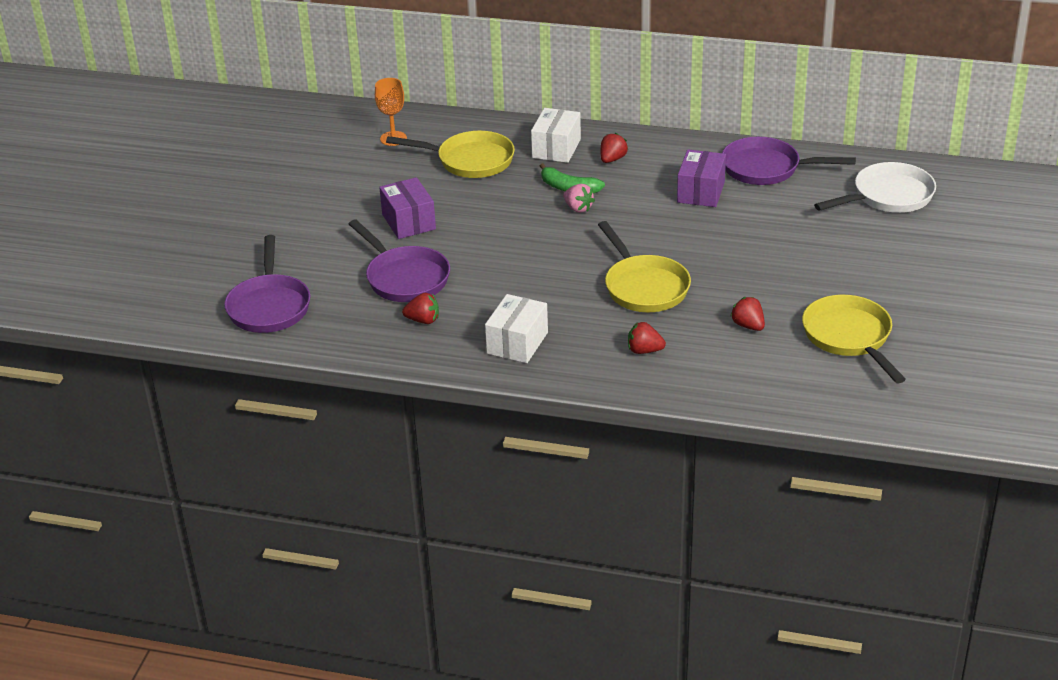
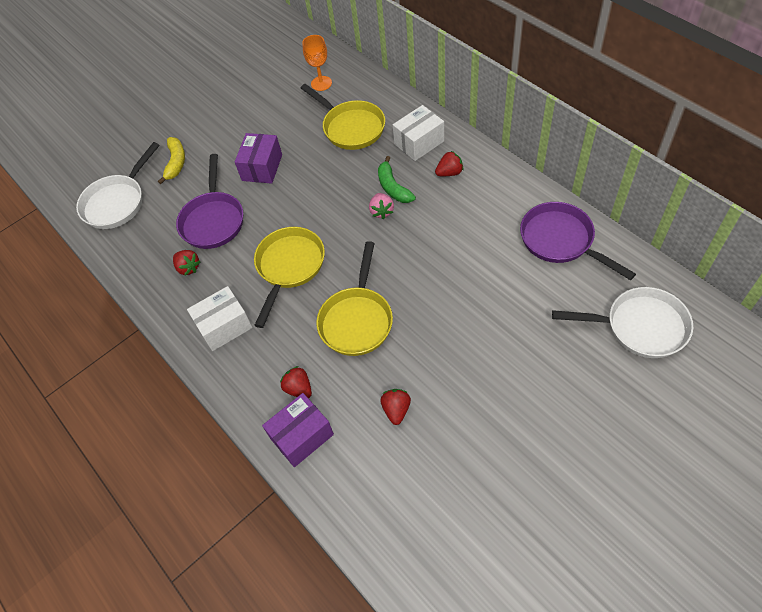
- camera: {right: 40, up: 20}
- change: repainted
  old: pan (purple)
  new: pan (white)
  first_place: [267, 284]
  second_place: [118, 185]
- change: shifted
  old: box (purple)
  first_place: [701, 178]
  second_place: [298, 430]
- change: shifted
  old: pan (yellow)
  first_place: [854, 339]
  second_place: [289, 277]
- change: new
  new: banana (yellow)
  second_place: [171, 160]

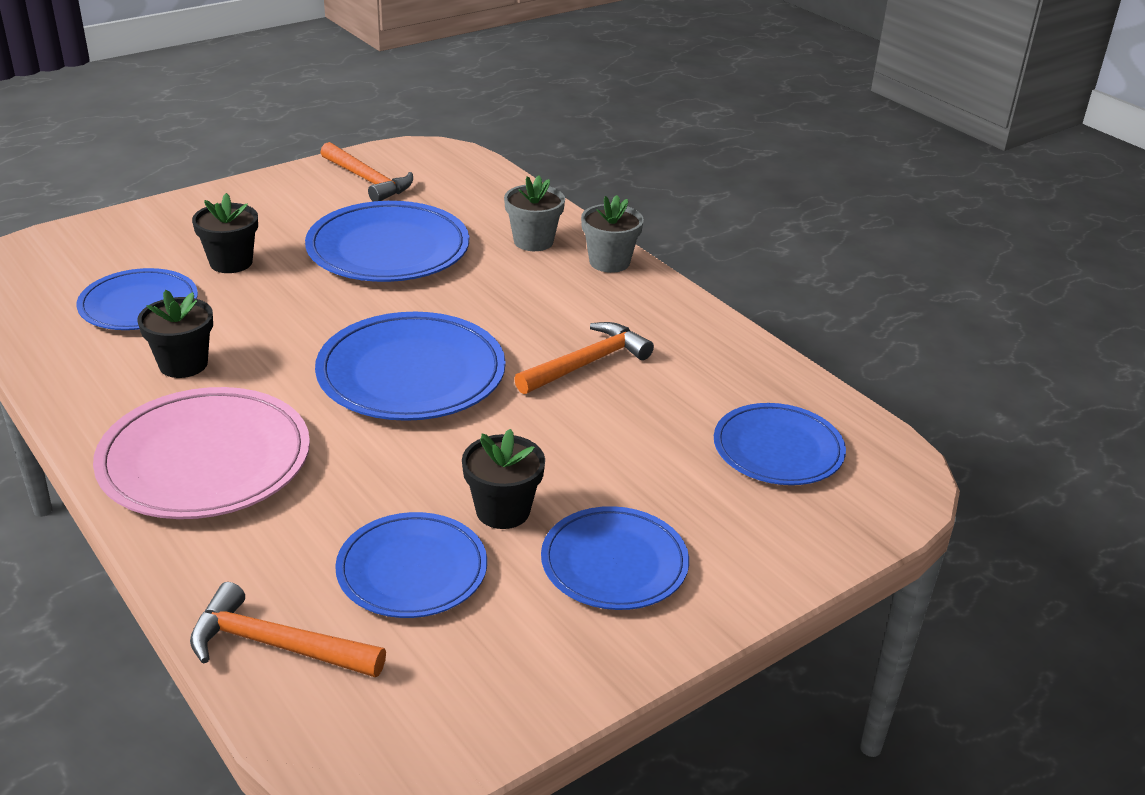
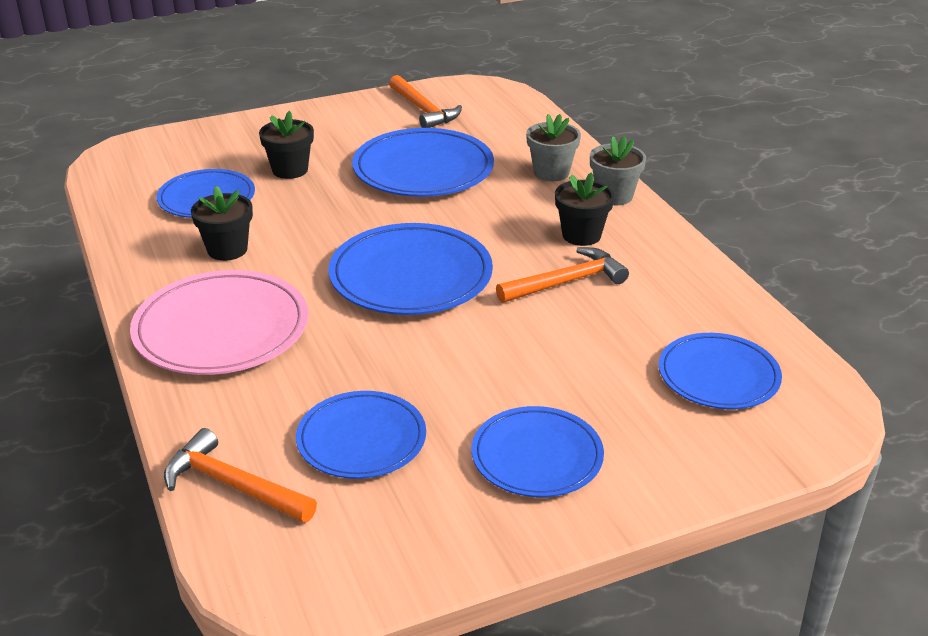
- camera: {right: 15, up: 0}
- change: shifted
  old: flower pot (black)
  first_place: [503, 479]
  second_place: [585, 209]

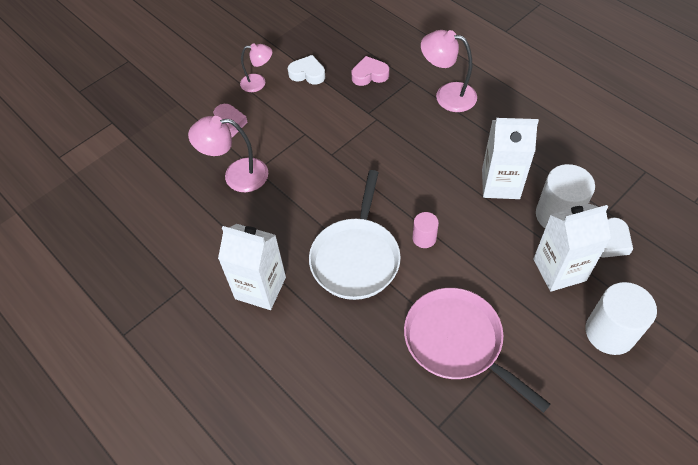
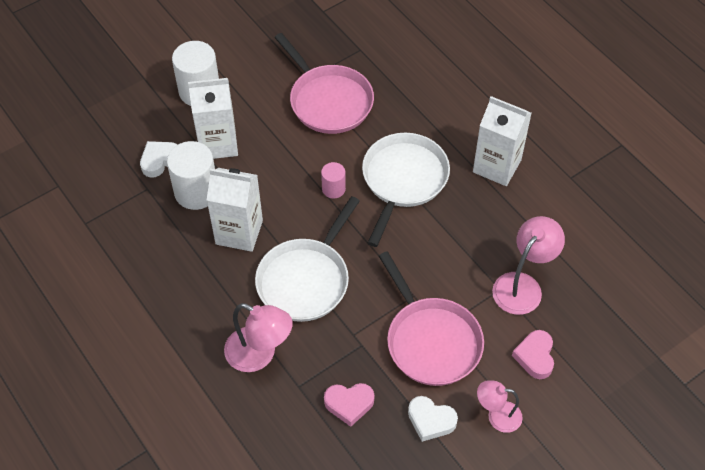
- camera: {right: -175, up: 0}
- change: rotated
  old: lamp (pink)
  first_place: [228, 154]
  second_place: [528, 265]
  degrees: -60
- change: new
  new: pan (white)
  second_place: [307, 259]
- change: new
  new: pan (pink)
  second_place: [431, 318]

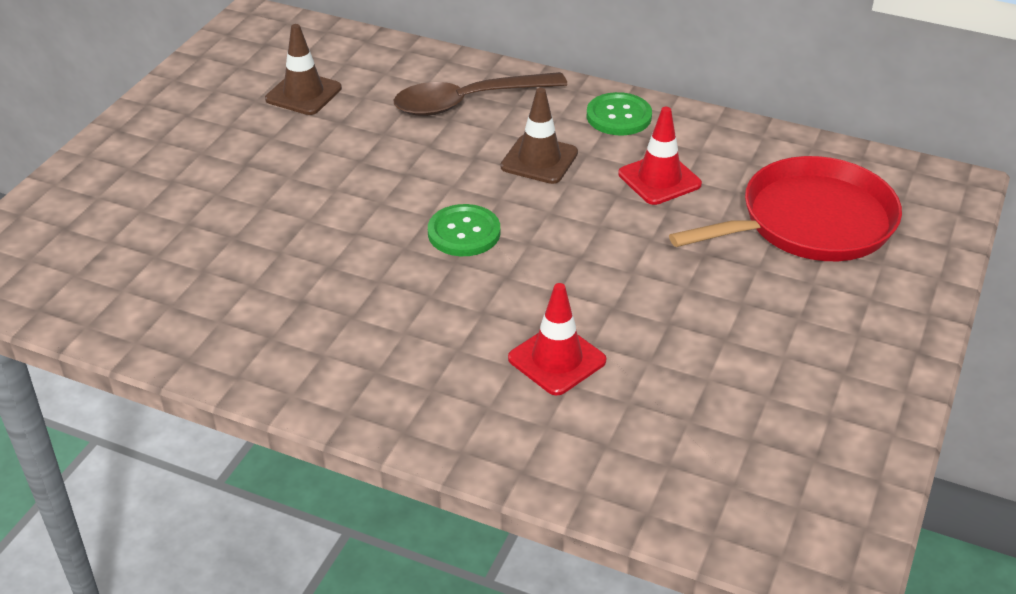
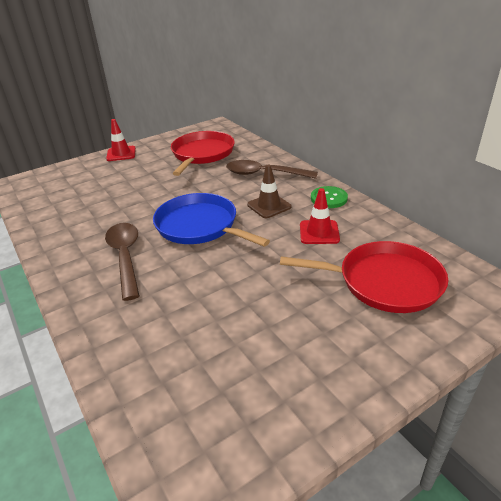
- camera: {right: 35, up: -5}
- change: swapped
  old: traffic cone (brown)
  new: pan (red)
  first_place: [303, 69]
  second_place: [203, 153]
- change: swapped
  old: button (green)
  new: pan (blue)
  first_place: [464, 230]
  second_place: [211, 220]
- change: shifted
  old: traffic cone (red)
  first_place: [557, 339]
  second_place: [121, 140]
- change: new
  new: spoon (brown)
  second_place: [122, 262]

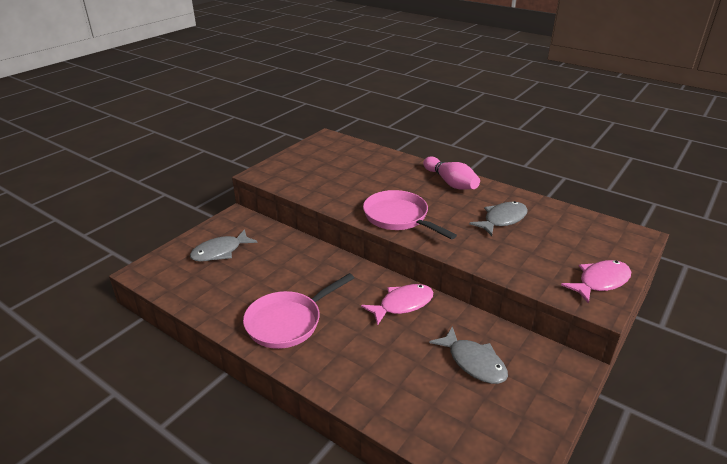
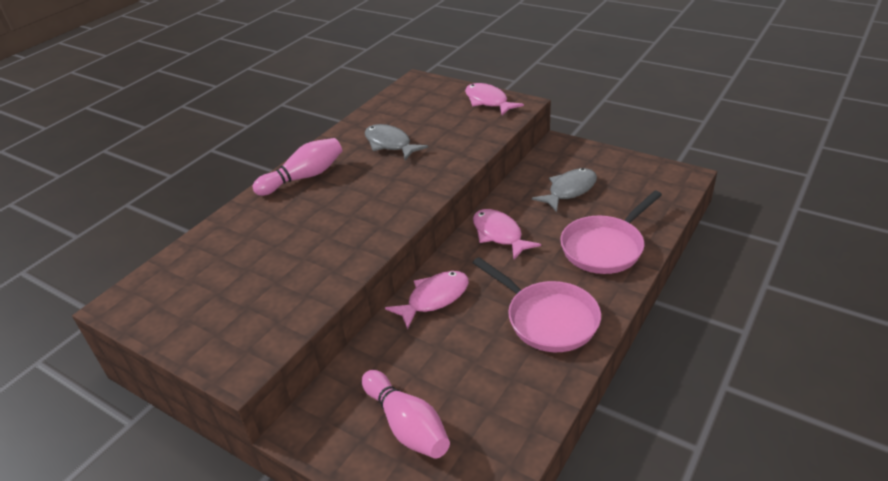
- camera: {right: -90, up: 5}
- change: swapped
  old: fish (grey)
  new: bowling pin (pink)
  first_place: [224, 245]
  second_place: [406, 414]
- change: shifted
  old: pan (pink)
  first_place: [410, 214]
  second_place: [611, 232]
- change: new
  new: fish (pink)
  second_place: [427, 300]

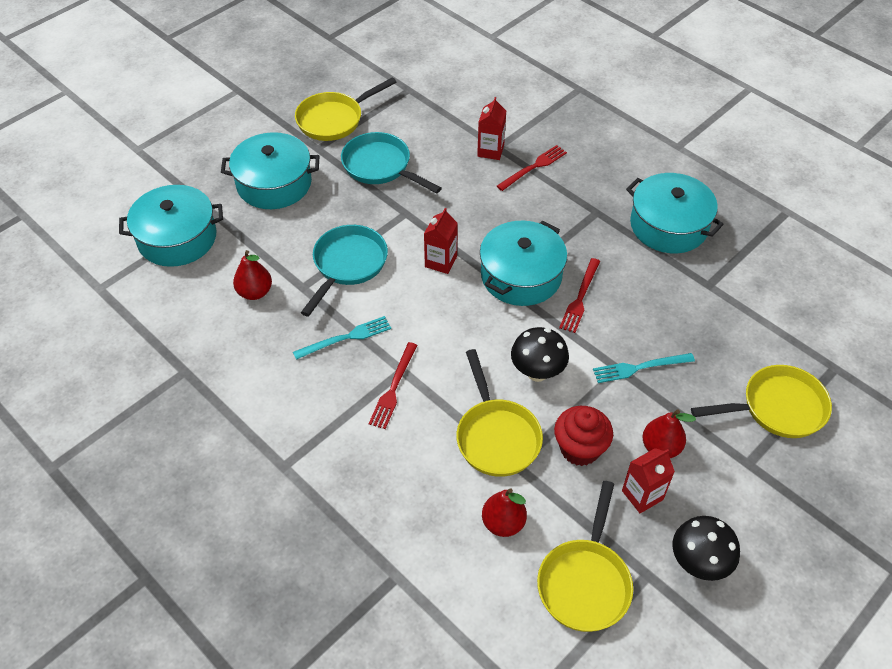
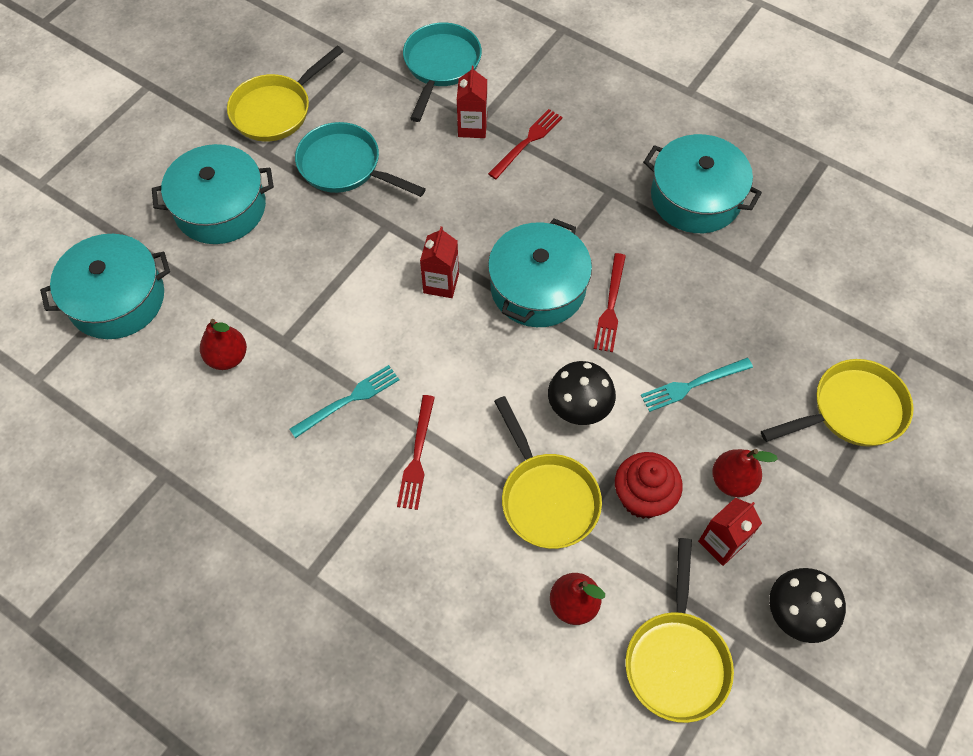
- camera: {right: -10, up: 10}
- change: shifted
  old: pan (turquoise)
  first_place: [344, 271]
  second_place: [442, 72]

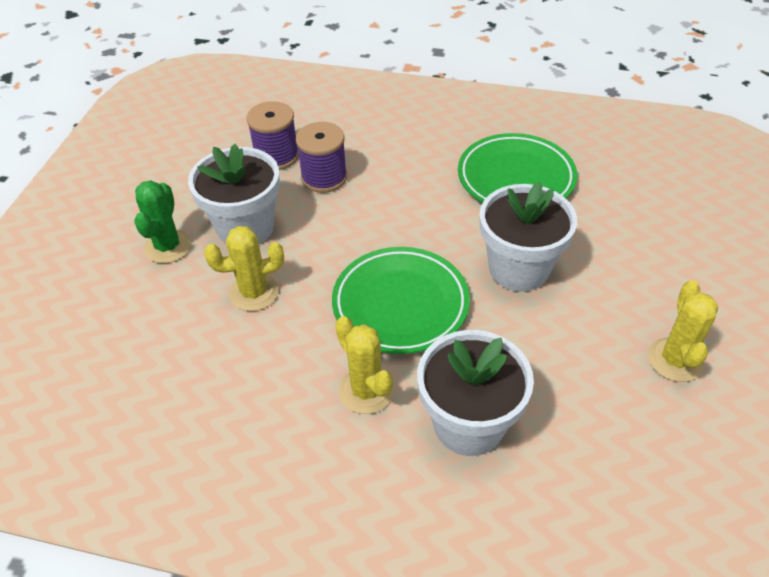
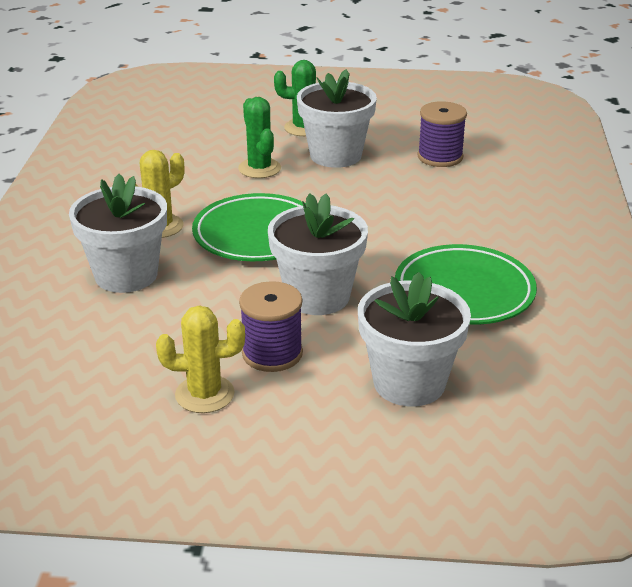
- camera: {right: 80, up: -15}
- change: repainted
  old: cactus (yellow)
  new: cactus (green)
  first_place: [244, 268]
  second_place: [259, 137]
- change: shifted
  old: spool (purple)
  first_place: [321, 157]
  second_place: [271, 326]
- change: new
  new: flower pot (white)
  second_place: [414, 339]

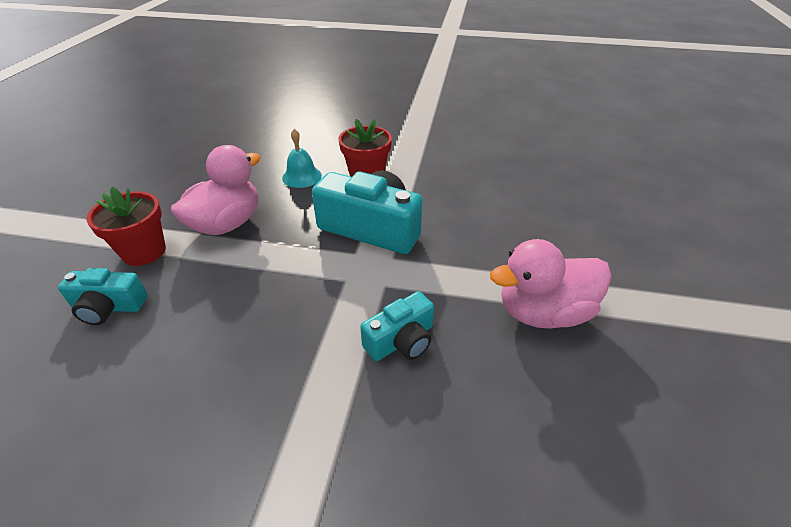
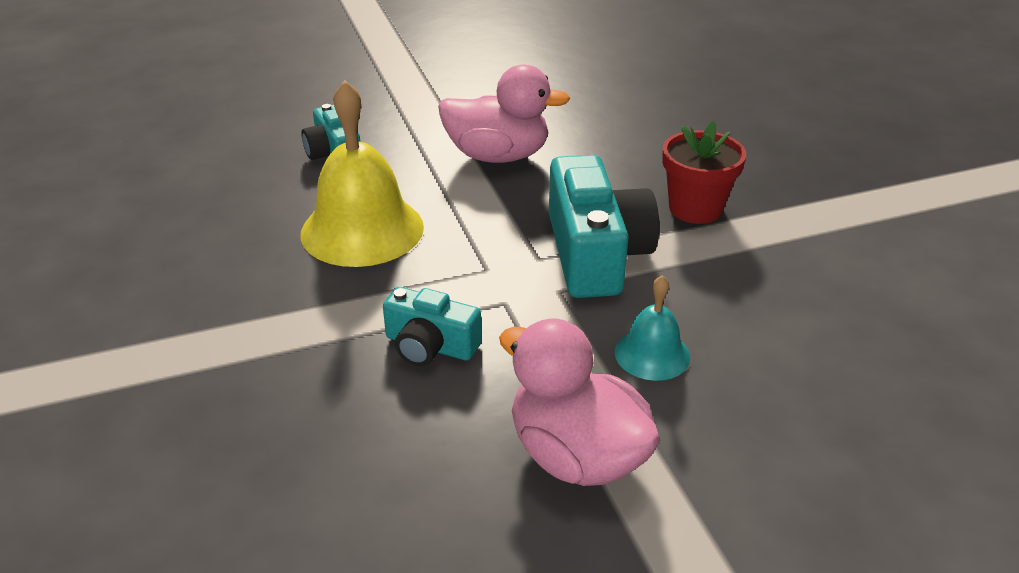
- camera: {right: 60, up: -5}
- change: gone
  old: flower pot (red)
  first_place: [126, 226]
- change: shifted
  old: bell (turquoise)
  first_place: [302, 158]
  second_place: [652, 328]
- change: new
  new: bell (yellow)
  second_place: [362, 173]

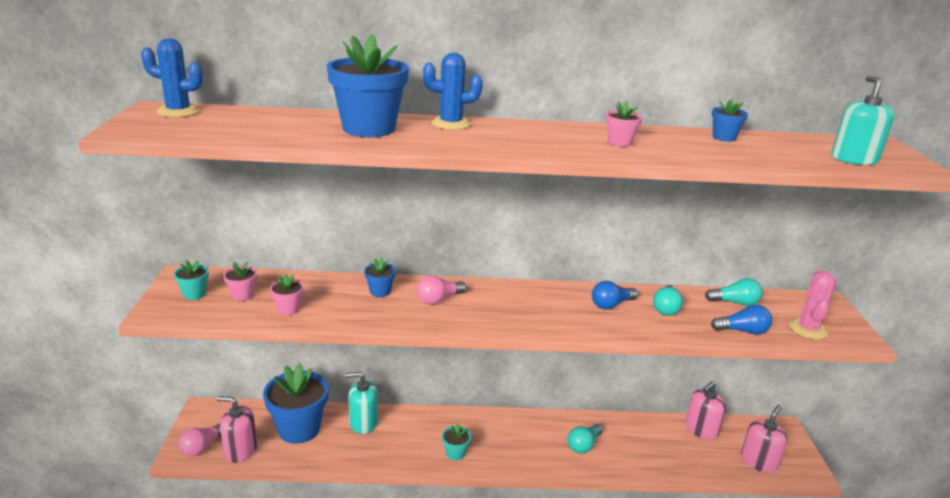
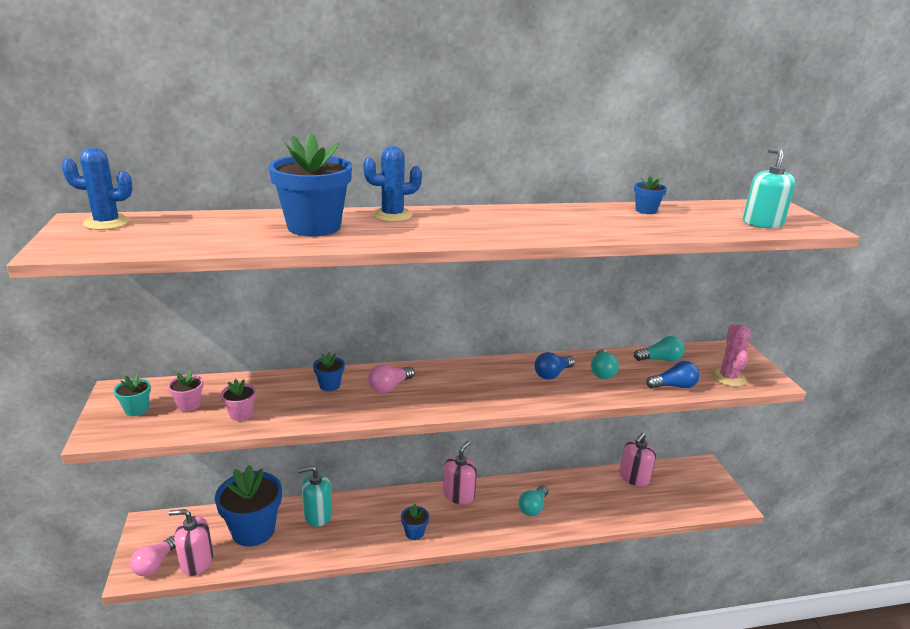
- camera: {right: -10, up: 0}
- change: repainted
  old: flower pot (turquoise)
  new: flower pot (blue)
  first_place: [456, 441]
  second_place: [415, 522]
- change: gone
  old: flower pot (pink)
  first_place: [624, 124]
- change: shifted
  old: soap dispenser (pink)
  first_place: [764, 439]
  second_place: [460, 472]

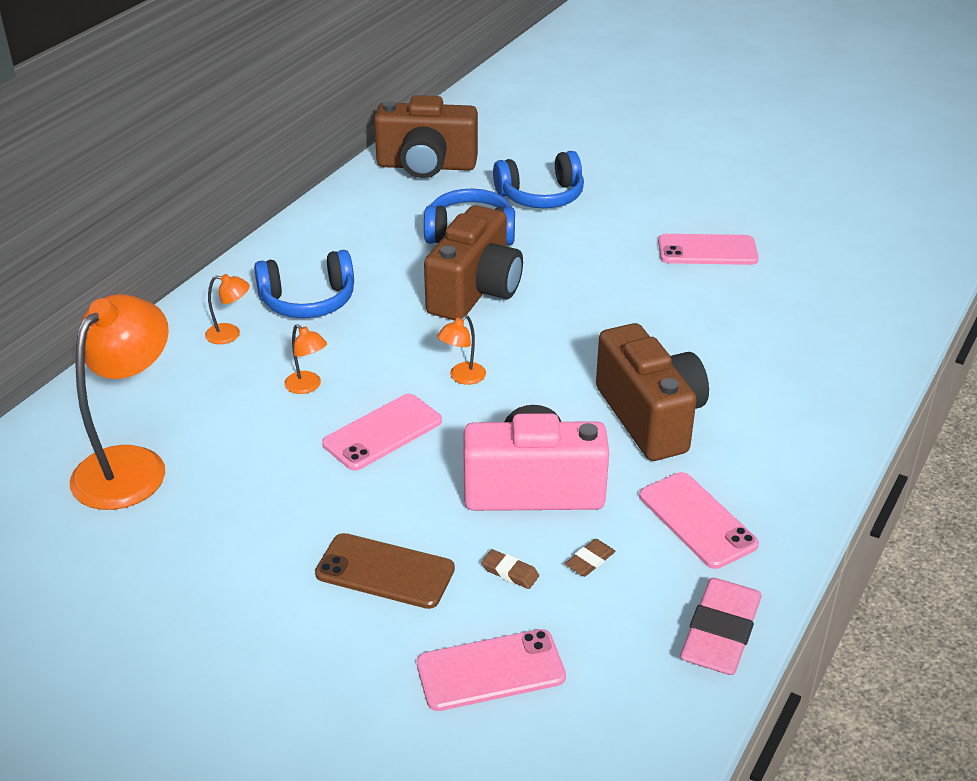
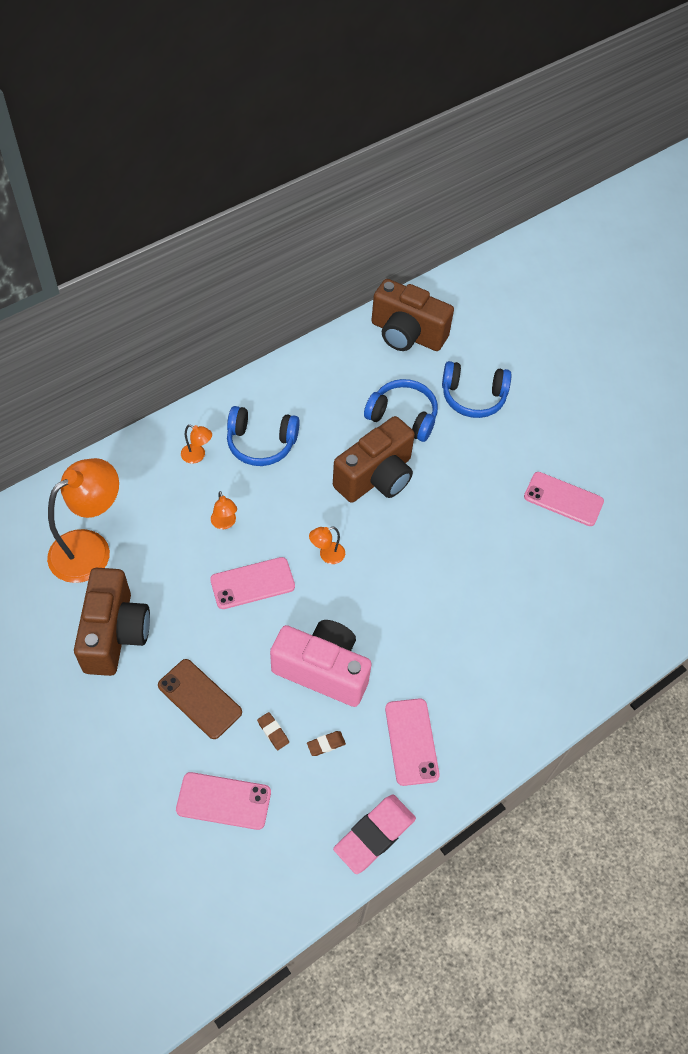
- camera: {right: 20, up: 20}
- change: shifted
  old: camera (brown)
  first_place: [652, 392]
  second_place: [112, 622]

